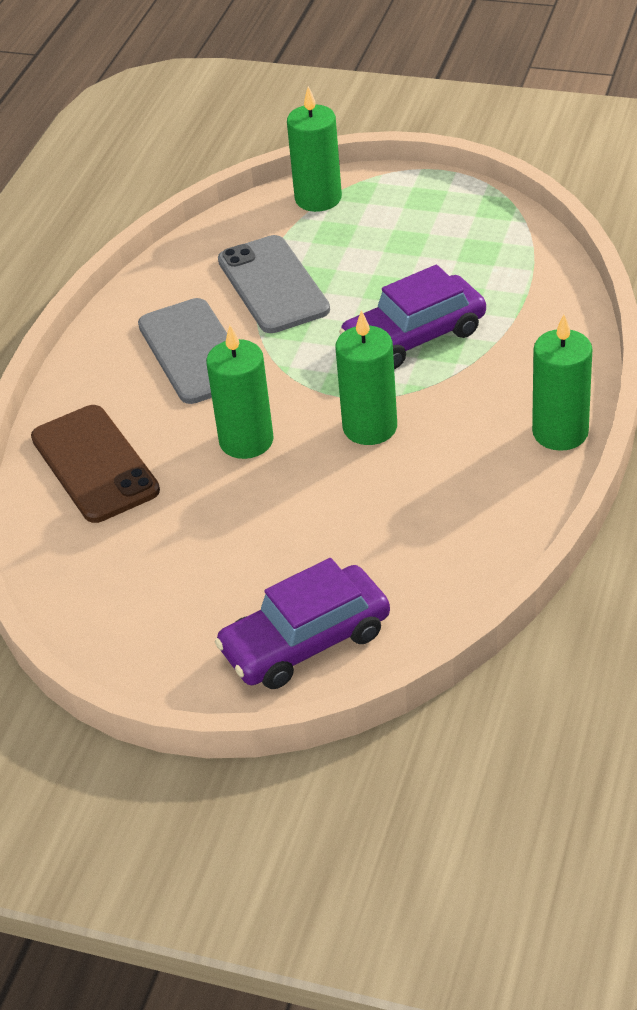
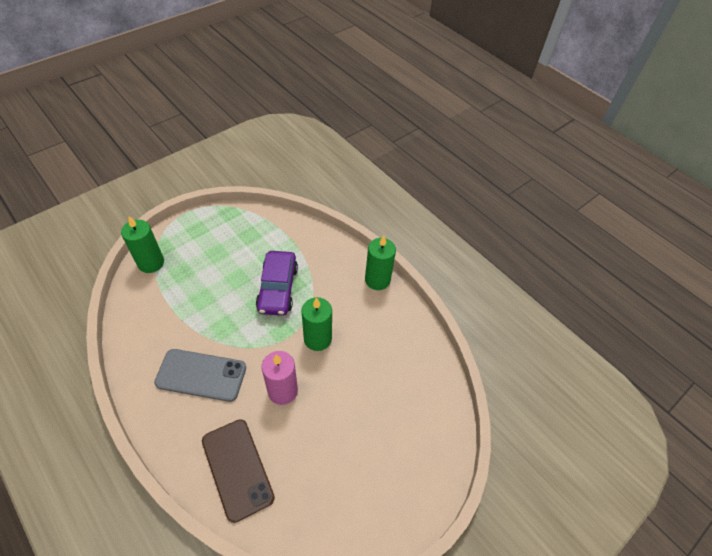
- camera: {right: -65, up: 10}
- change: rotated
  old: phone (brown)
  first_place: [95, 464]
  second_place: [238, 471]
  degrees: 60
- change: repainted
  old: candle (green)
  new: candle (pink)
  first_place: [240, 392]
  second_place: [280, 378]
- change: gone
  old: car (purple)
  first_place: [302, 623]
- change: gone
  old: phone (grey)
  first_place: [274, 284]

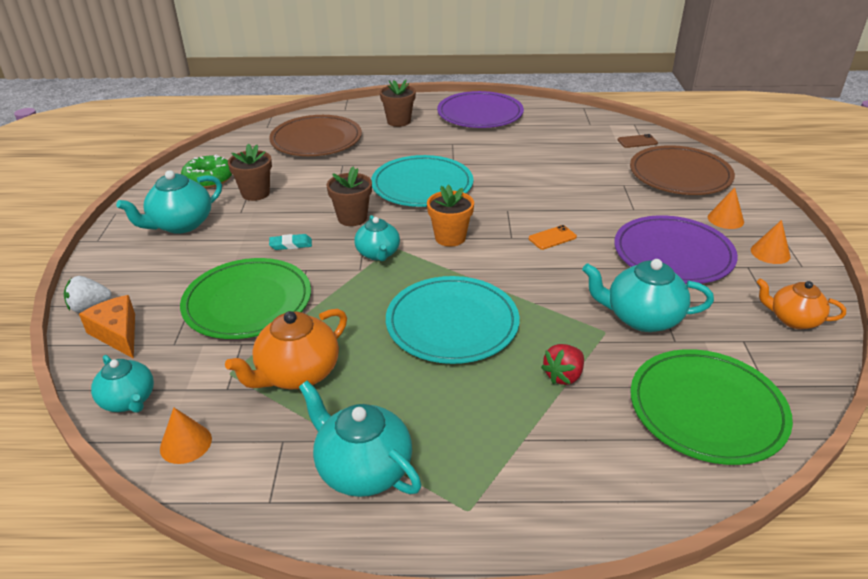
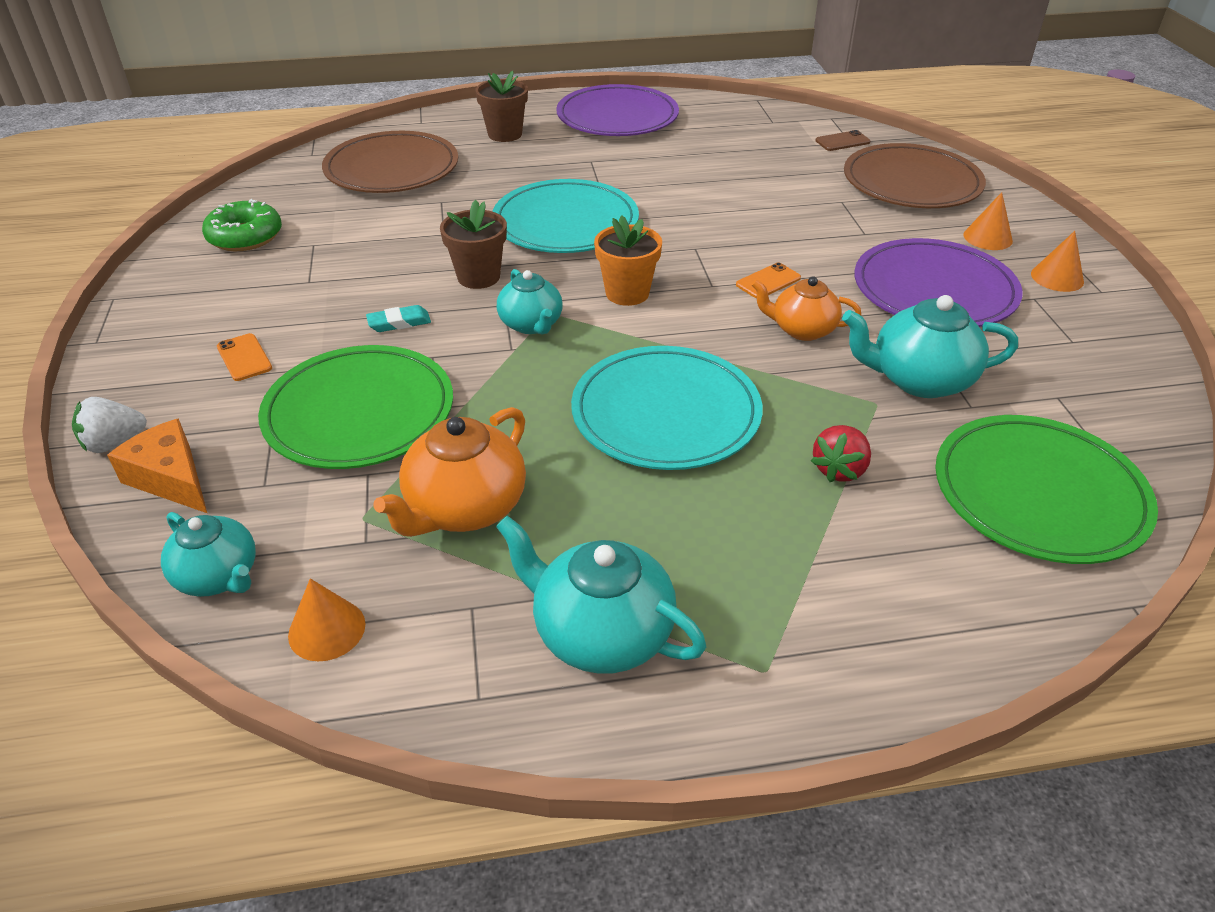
- camera: {right: -10, up: 5}
- change: gone
  old: teapot (turquoise)
  first_place: [169, 202]
- change: gone
  old: flower pot (brown)
  first_place: [250, 172]
- change: shifted
  old: teapot (orange)
  first_place: [801, 303]
  second_place: [806, 308]
- change: new
  new: phone (orange)
  second_place: [244, 357]

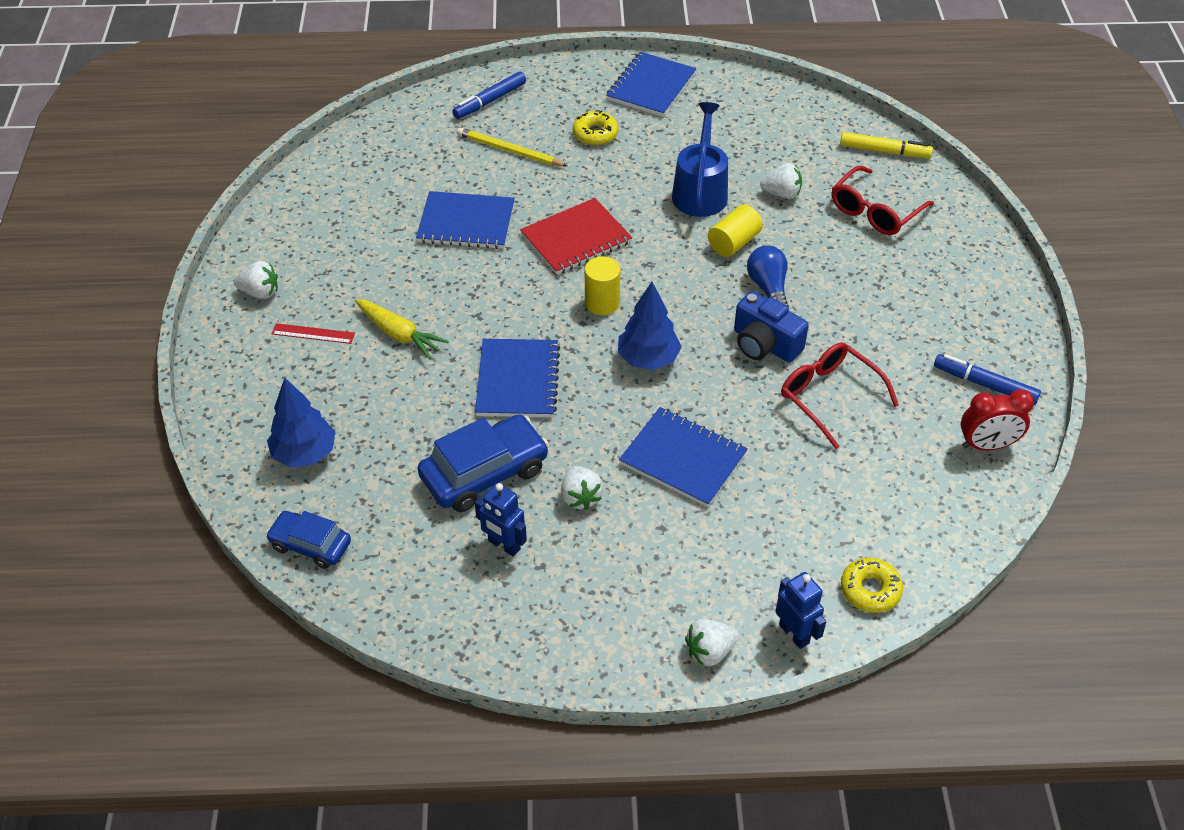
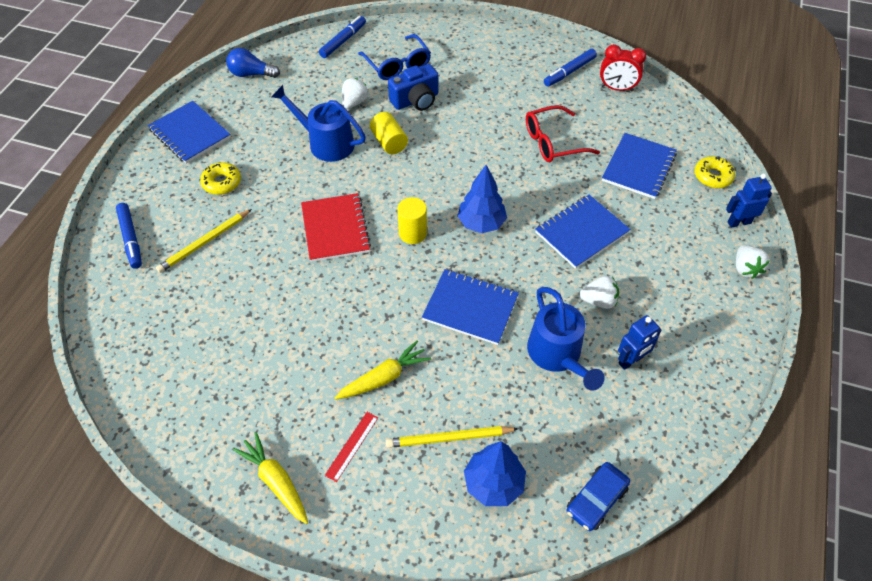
- camera: {right: -70, up: 5}
- change: swapped
  old: strawberry (white)
  new: carrot (yellow)
  first_place: [256, 280]
  second_place: [270, 478]
- change: shifted
  old: notebook (blue)
  first_place: [465, 220]
  second_place: [639, 166]
- change: swapped
  old: car (blue)
  new: watering can (blue)
  first_place: [483, 463]
  second_place: [566, 339]
- change: shifted
  old: camera (blue)
  first_place: [771, 326]
  second_place: [413, 87]
- change: shifted
  old: light bulb (blue)
  first_place: [768, 276]
  second_place: [253, 63]
- change: repainted
  old: glasses (red)
  new: glasses (blue)
  first_place: [882, 200]
  second_place: [394, 57]
- change: repainted
  old: marker (yellow)
  new: marker (blue)
  first_place: [886, 145]
  second_place: [342, 37]
- change: rotated
  old: clock (red)
  first_place: [997, 419]
  second_place: [623, 68]
  degrees: 90
- change: new
  new: pencil (yellow)
  second_place: [452, 437]

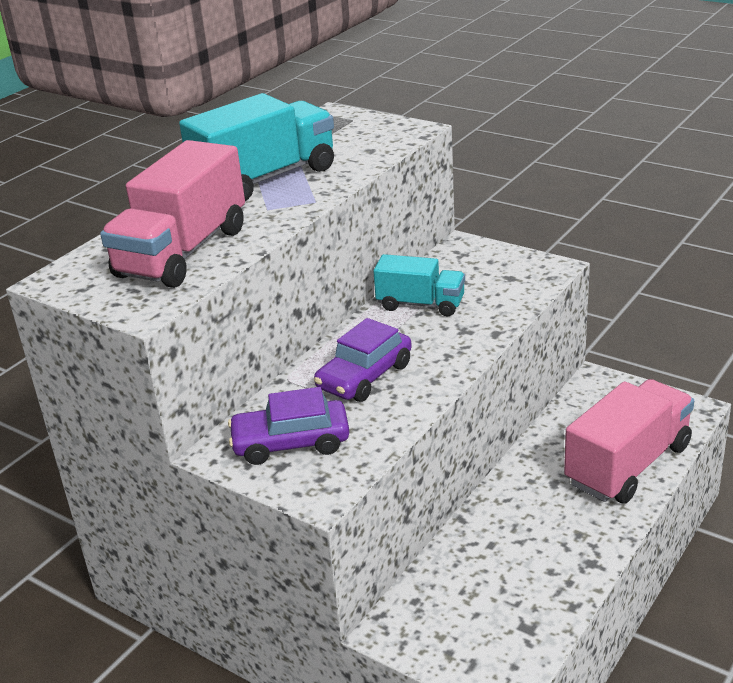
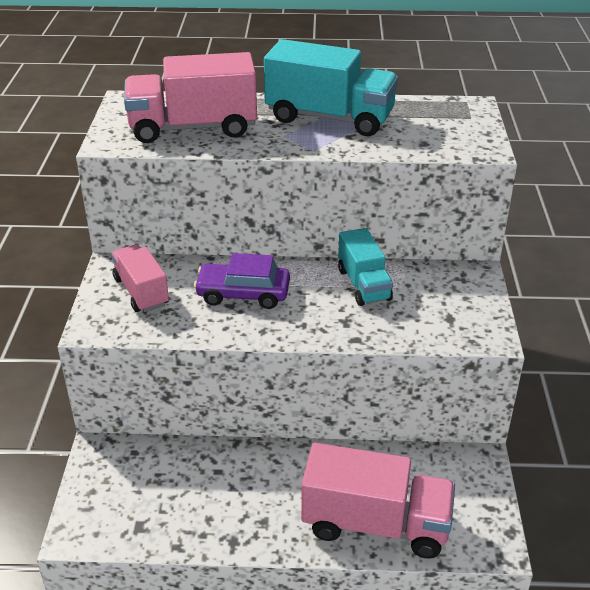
- camera: {right: 55, up: 5}
- change: swapped
  old: car (purple)
  new: truck (pink)
  first_place: [288, 426]
  second_place: [140, 278]

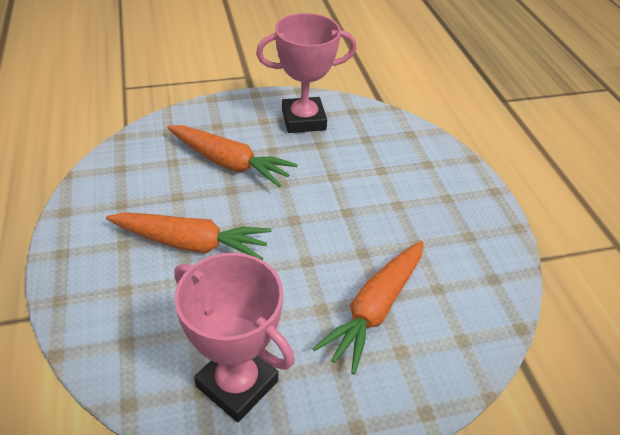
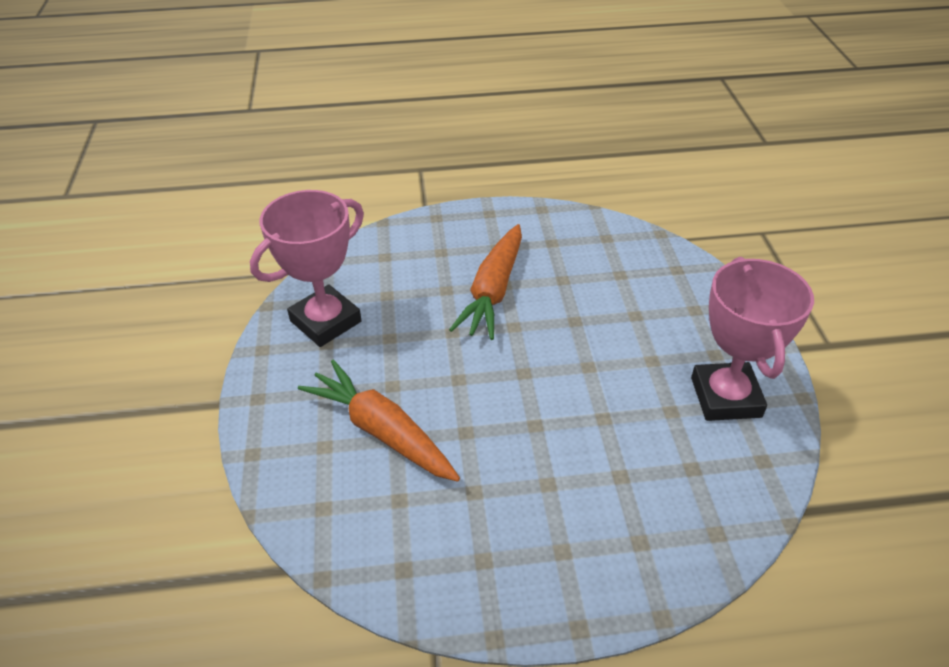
- camera: {right: 100, up: 0}
- change: gone
  old: carrot (orange)
  first_place: [232, 156]

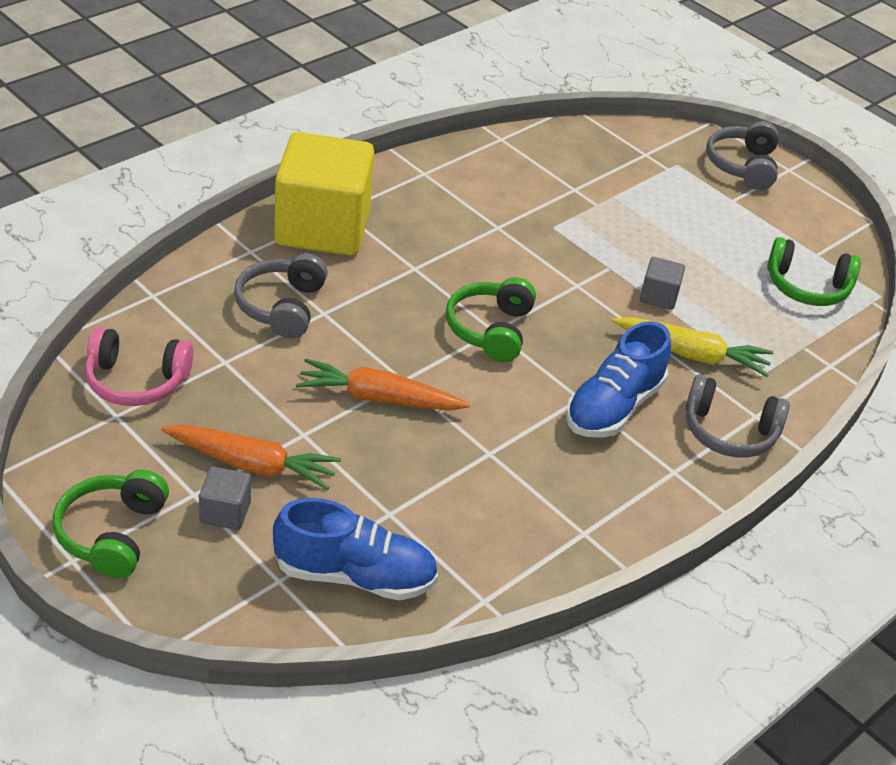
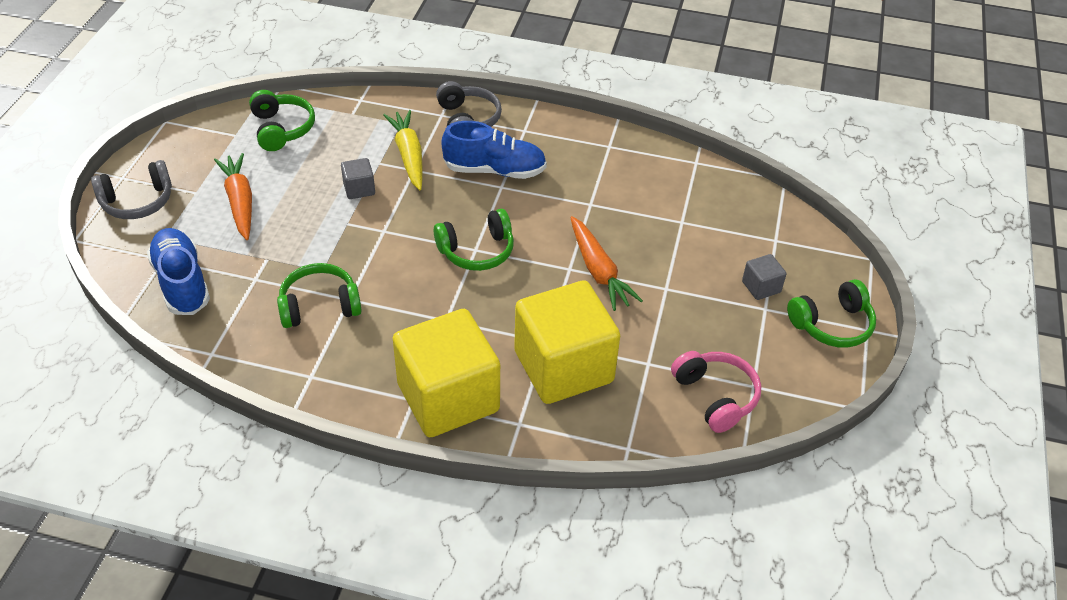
- camera: {right: -120, up: 5}
- change: shifted
  old: carrot (orange)
  first_place: [251, 457]
  second_place: [233, 196]
- change: swapped
  old: headphones (grey)
  new: cube (yellow)
  first_place: [281, 295]
  second_place: [567, 342]
- change: shifted
  old: shoe (blue)
  first_place: [355, 549]
  second_place: [178, 271]
- change: new
  new: headphones (green)
  second_place: [319, 295]

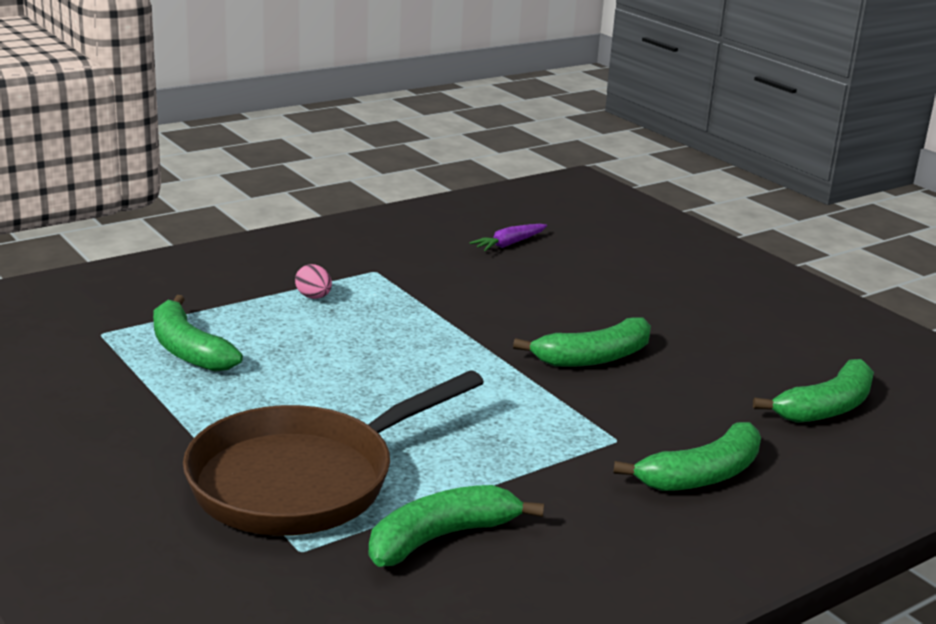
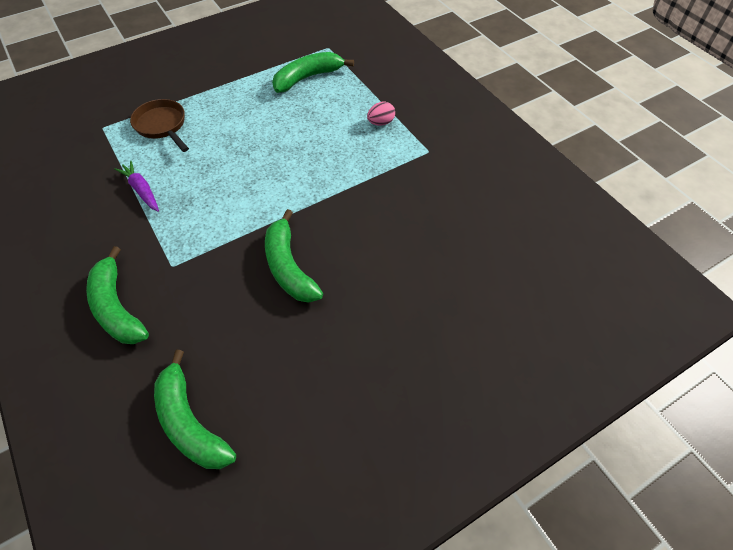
- camera: {right: 95, up: 30}
- change: scaled
  old: pan (brown)
  first_place: [333, 453]
  second_place: [159, 125]
  factor: 0.51
- change: gone
  old: banana (green)
  first_place: [456, 526]
- change: shifted
  old: carrot (purple)
  first_place: [508, 237]
  second_place: [136, 186]

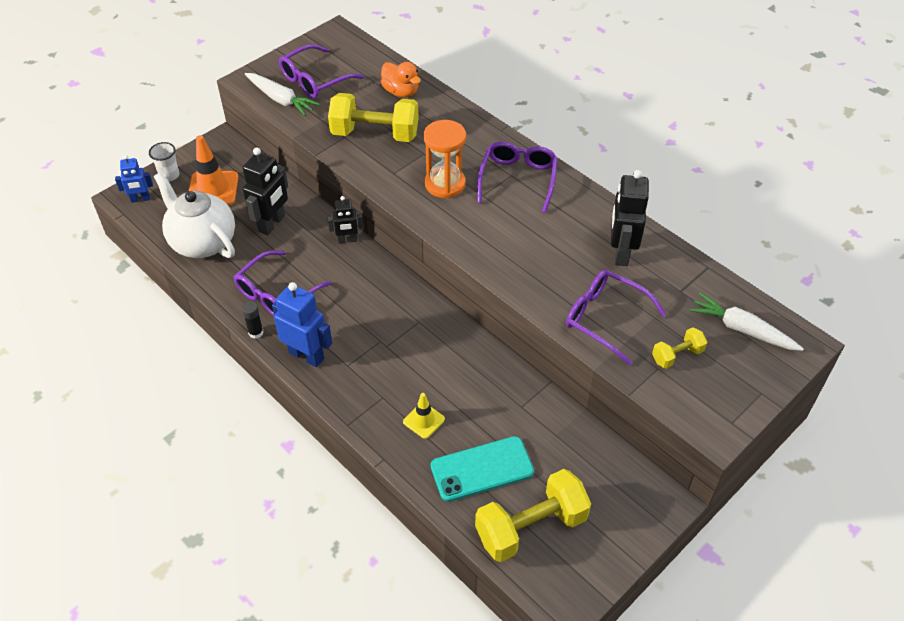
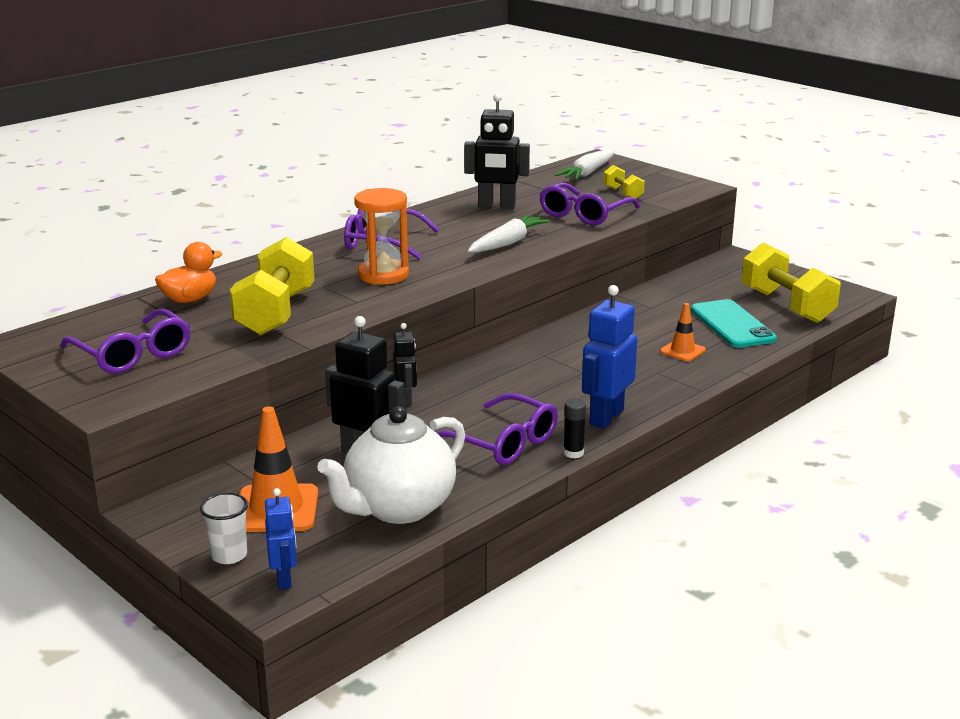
- camera: {right: -90, up: -25}
- change: shifted
  old: carrot (white)
  first_place: [282, 94]
  second_place: [509, 233]
- change: repainted
  old: traffic cone (yellow)
  new: traffic cone (orange)
  first_place: [424, 416]
  second_place: [683, 332]

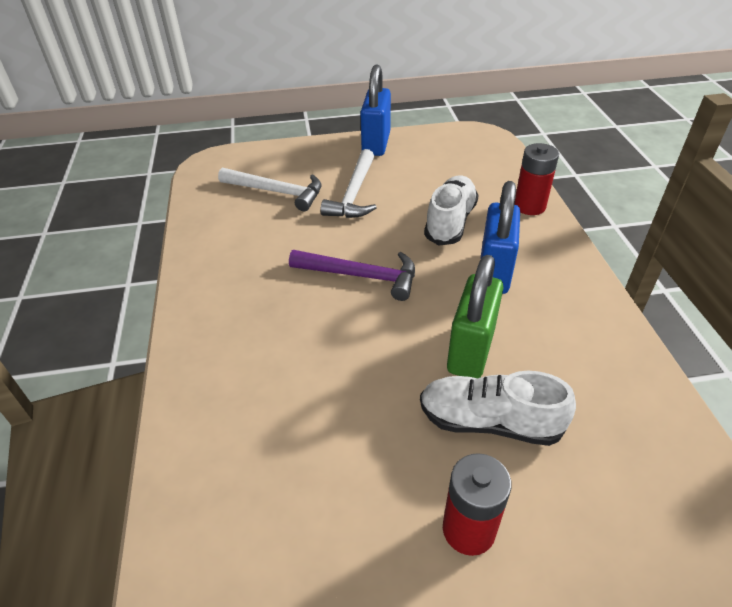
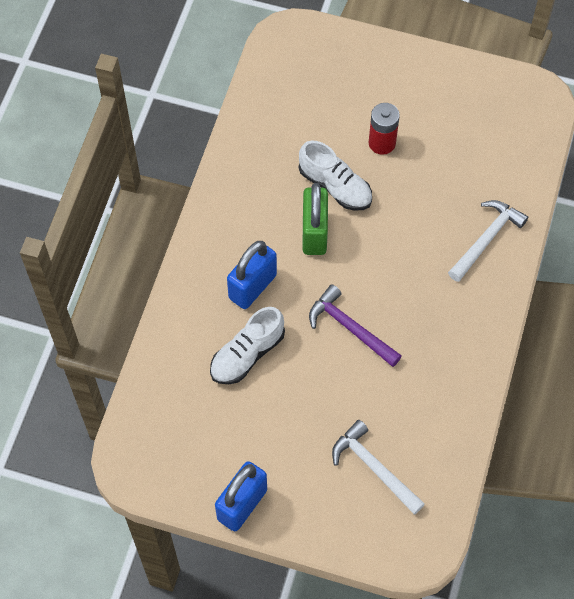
- camera: {right: -155, up: 20}
- change: shifted
  old: hammer (white)
  first_place: [348, 183]
  second_place: [488, 241]
- change: rotated
  old: padlock (green)
  first_place: [475, 317]
  second_place: [315, 219]
  degrees: -45
- change: gone
  old: battery (red)
  first_place: [537, 179]

